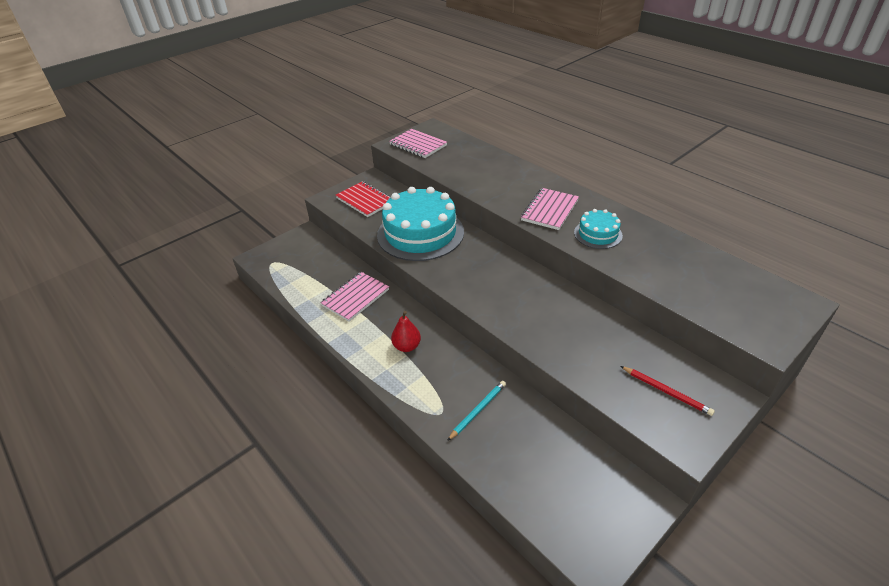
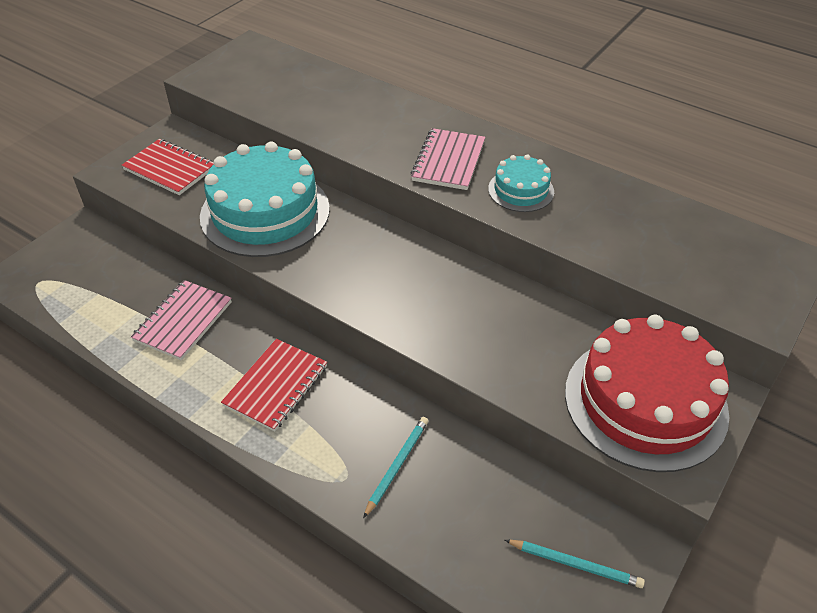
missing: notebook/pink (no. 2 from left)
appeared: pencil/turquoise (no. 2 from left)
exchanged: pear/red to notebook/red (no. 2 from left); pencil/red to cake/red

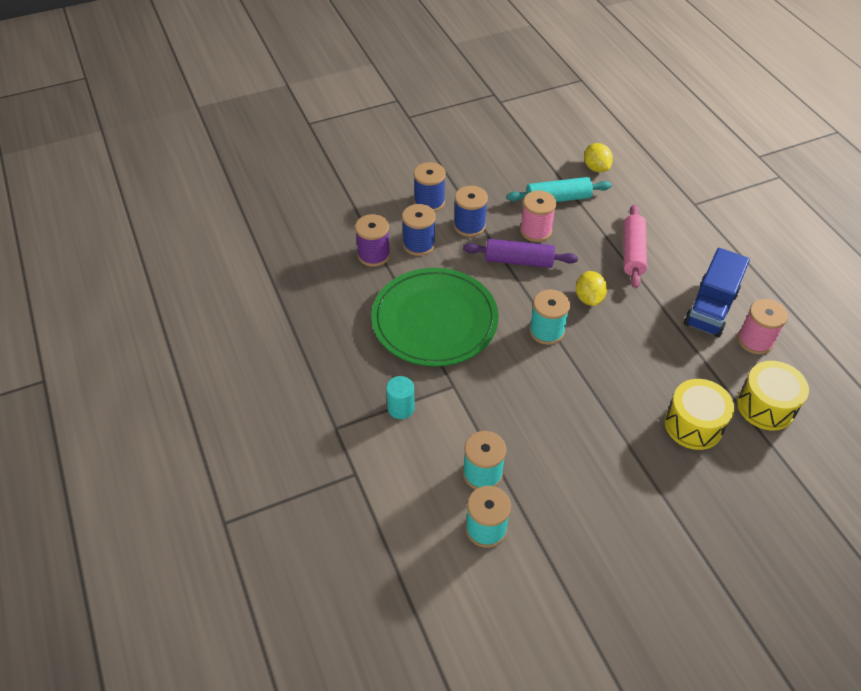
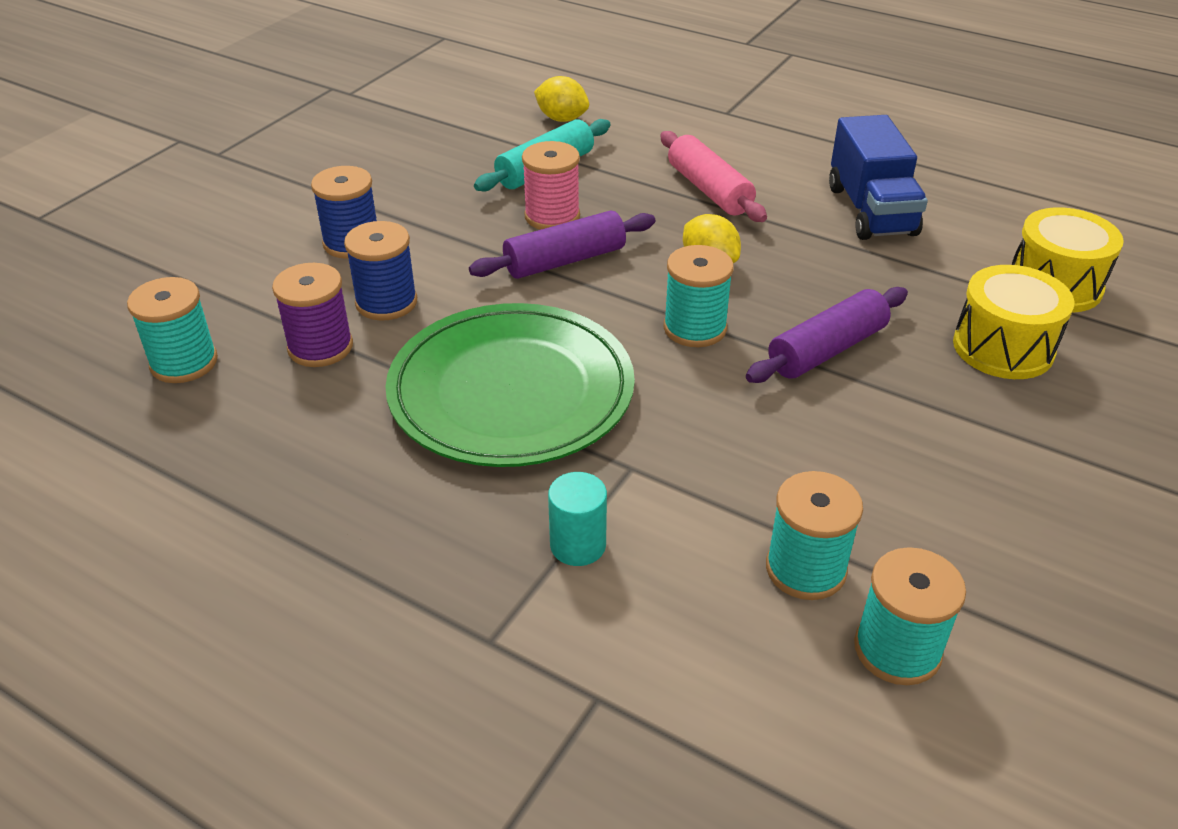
missing: spool/blue (no. 3 from left); spool/pink (no. 2 from left)
appeared: spool/turquoise (no. 1 from left); rolling pin/purple (no. 2 from left)

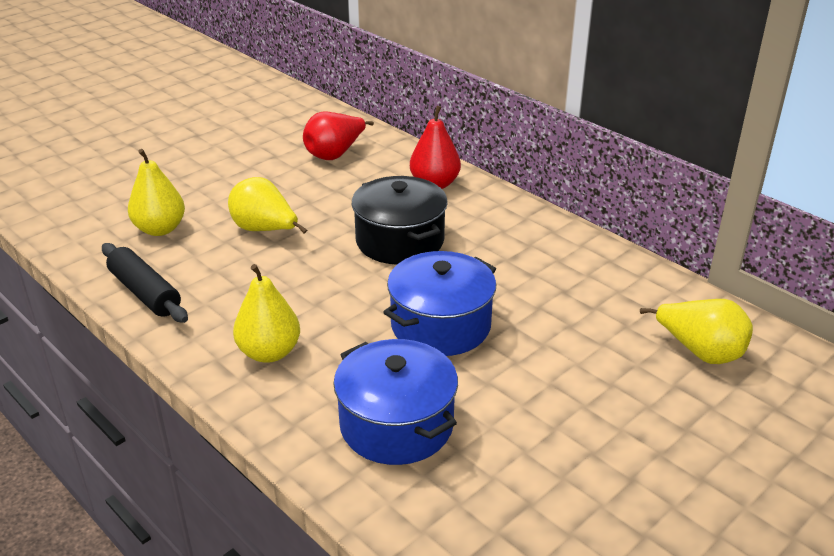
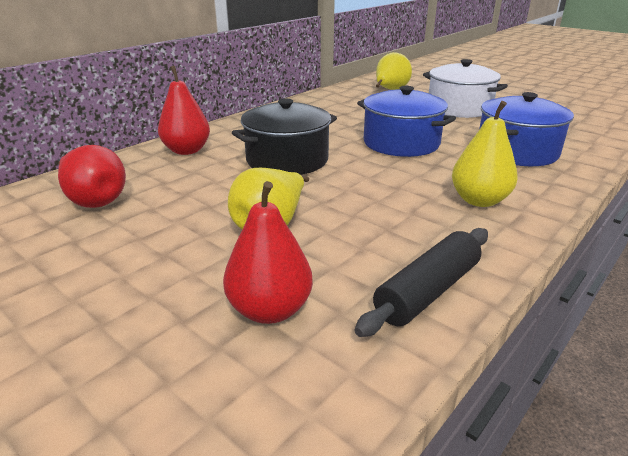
appeared: pot/white
colour: pear/yellow (no. 1 from left) to pear/red (no. 3 from left)

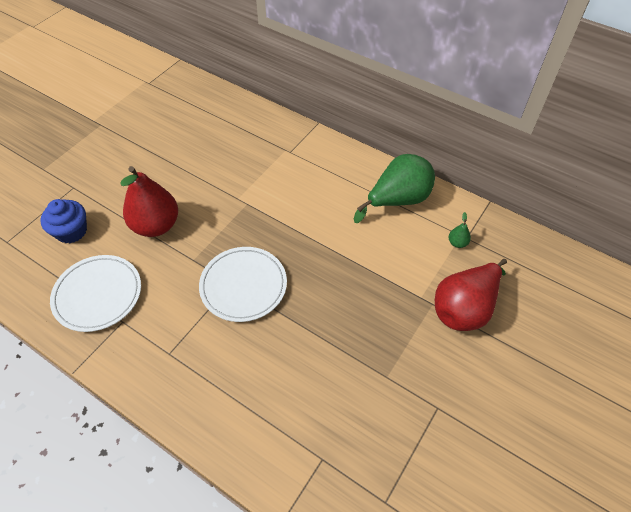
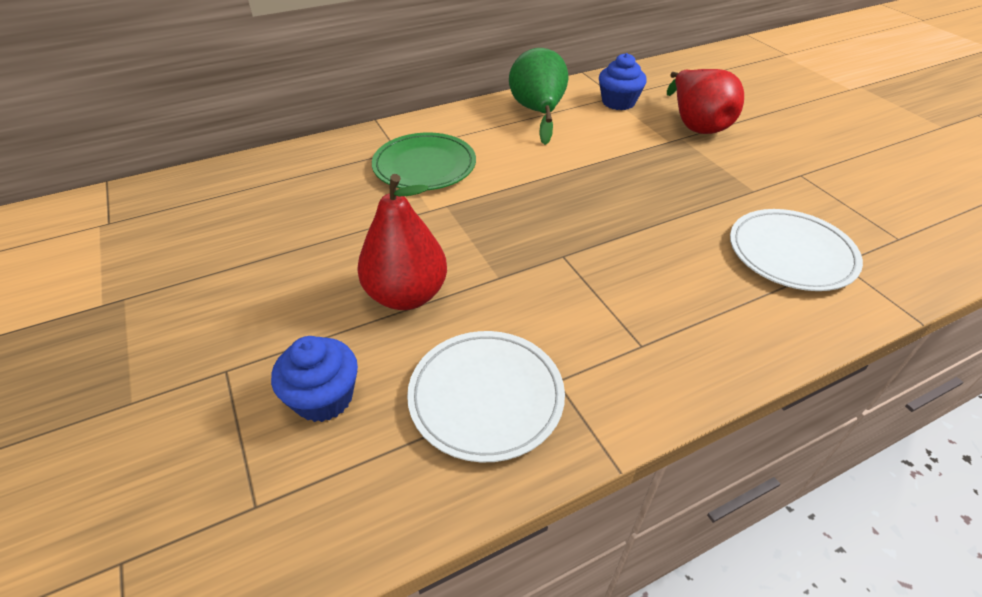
appeared: plate/green
relocated: plate/white (no. 2 from left)
exchanged: pear/green (no. 2 from left) to cupcake/blue (no. 2 from left)

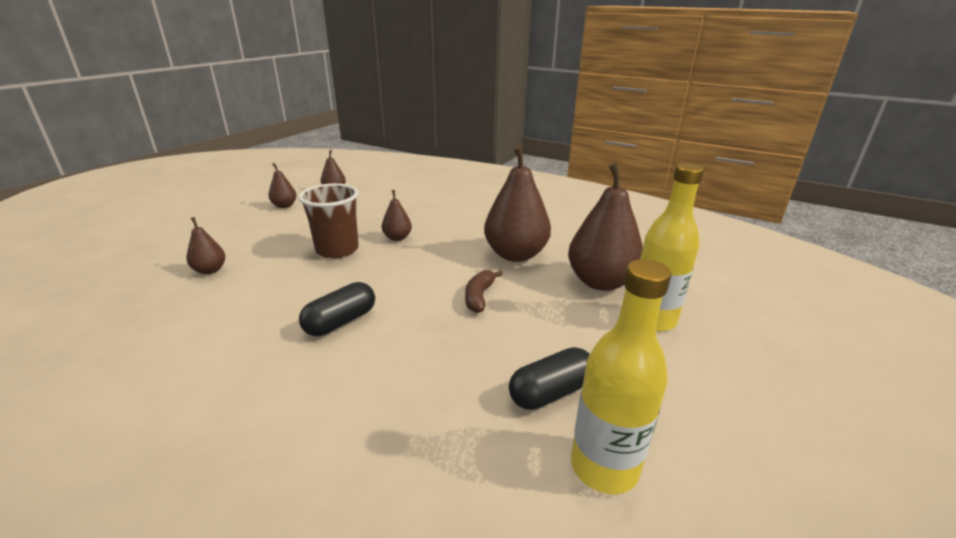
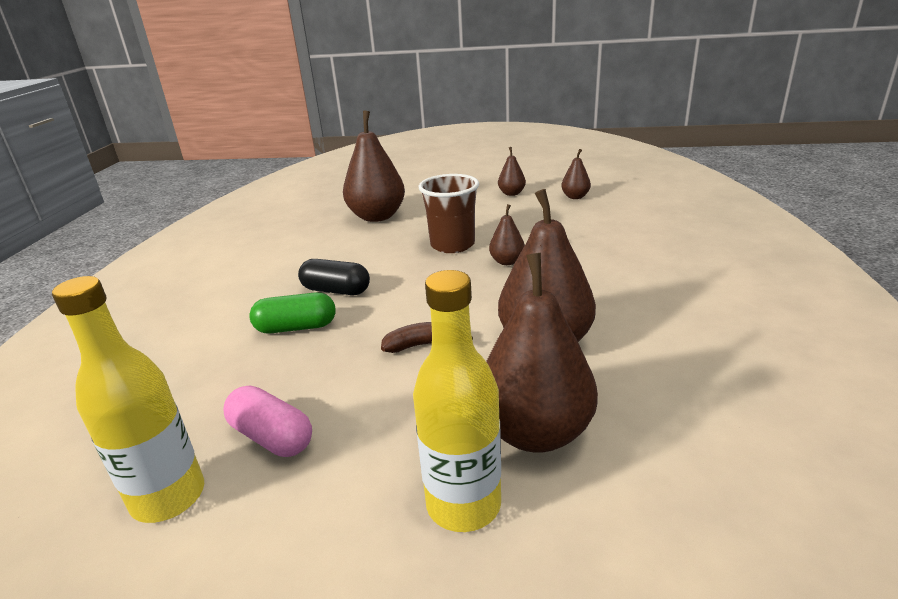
appeared: capsule/green
colour: capsule/black (no. 2 from left) to capsule/pink
size: pear/brown (no. 1 from left) x2.07

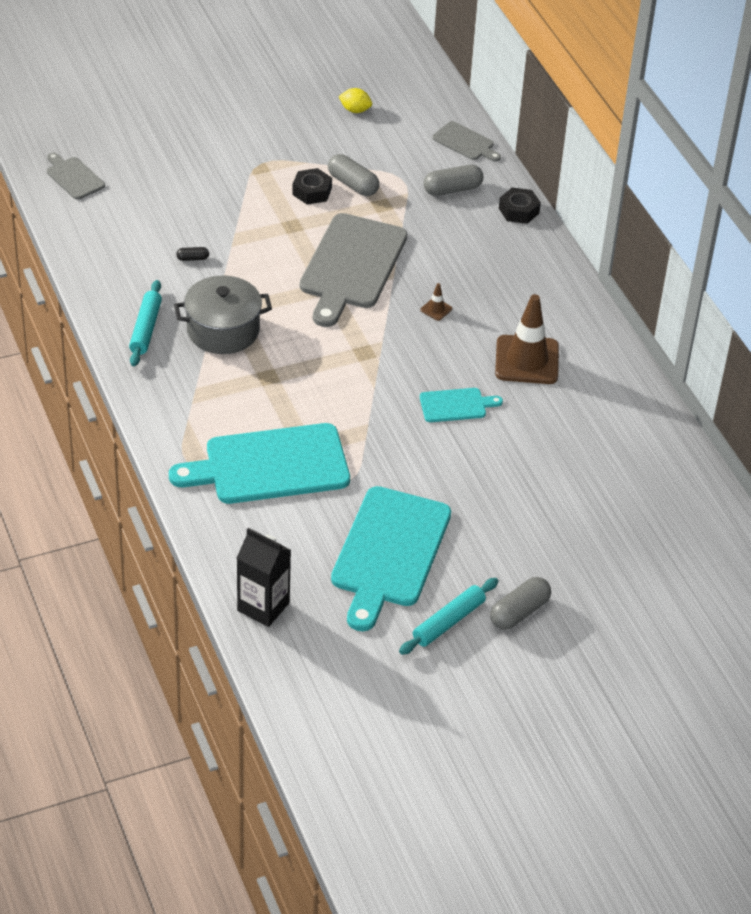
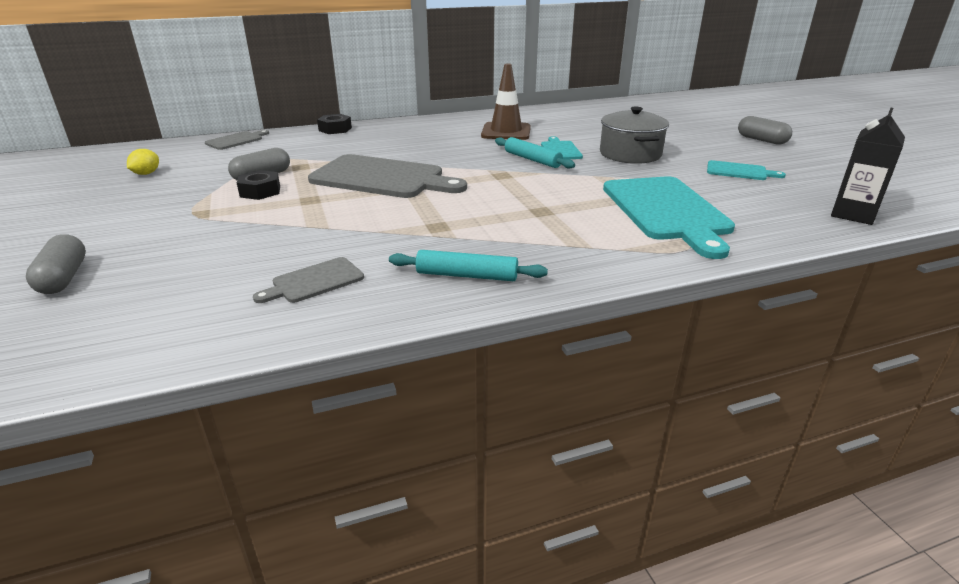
missing: capsule/black; traffic cone/brown (no. 1 from left)
relocated: cutting board/grey (no. 1 from left in the first image) to cutting board/grey (no. 2 from left); capsule/grey (no. 2 from left in the first image) to capsule/grey (no. 1 from left); pot/grey; rolling pin/turquoise (no. 2 from left)
size: cutting board/turquoise (no. 2 from left in the first image) x0.48

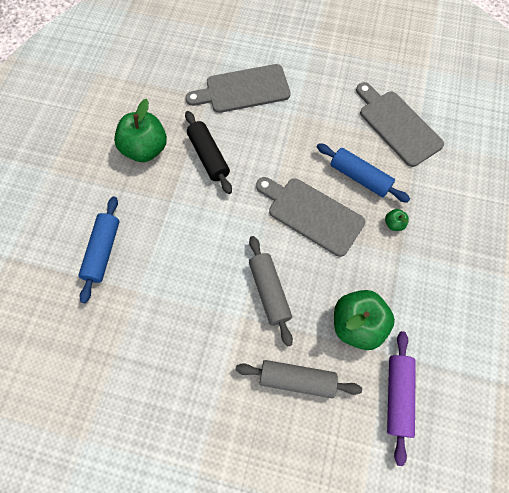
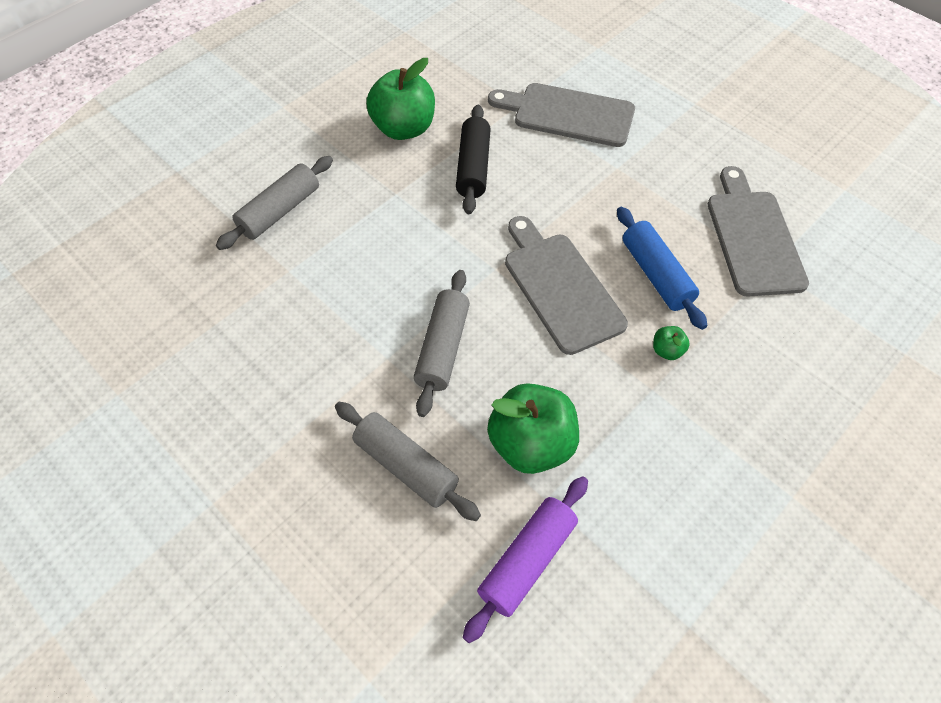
colour: rolling pin/blue (no. 1 from left) to rolling pin/grey (no. 1 from left)

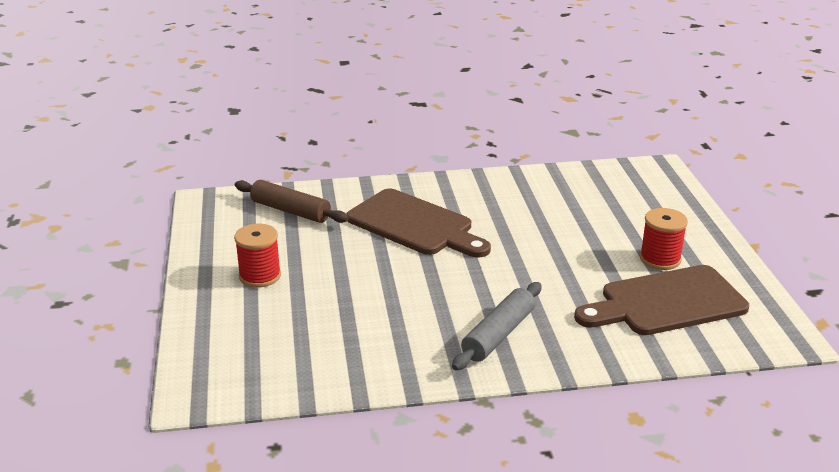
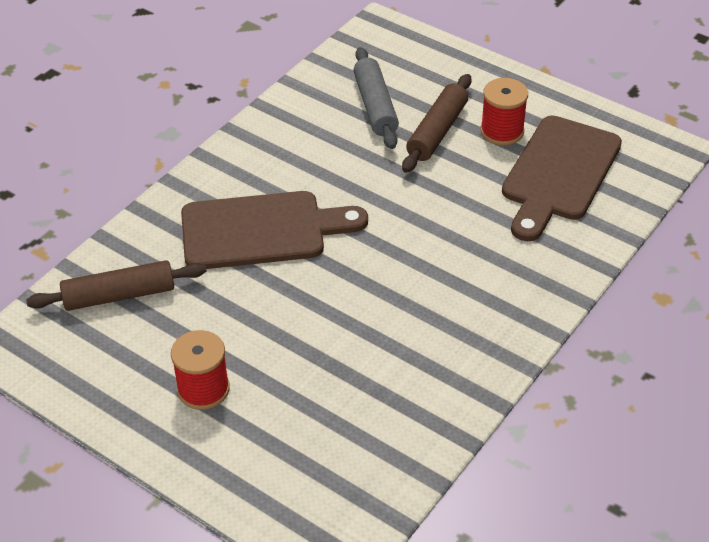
appeared: rolling pin/brown (no. 2 from left)
relocated: rolling pin/grey

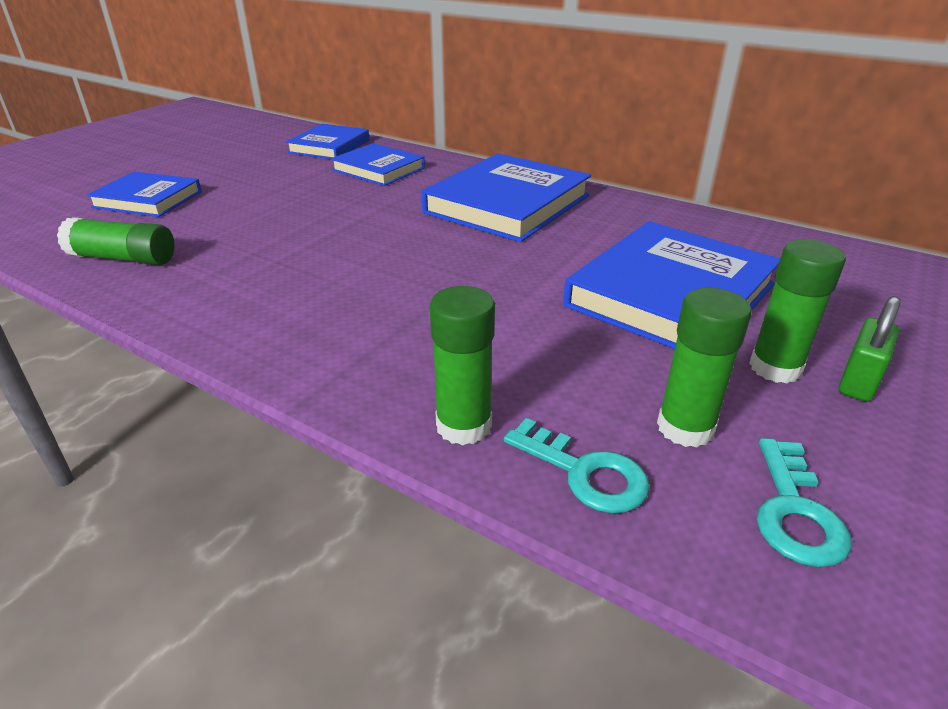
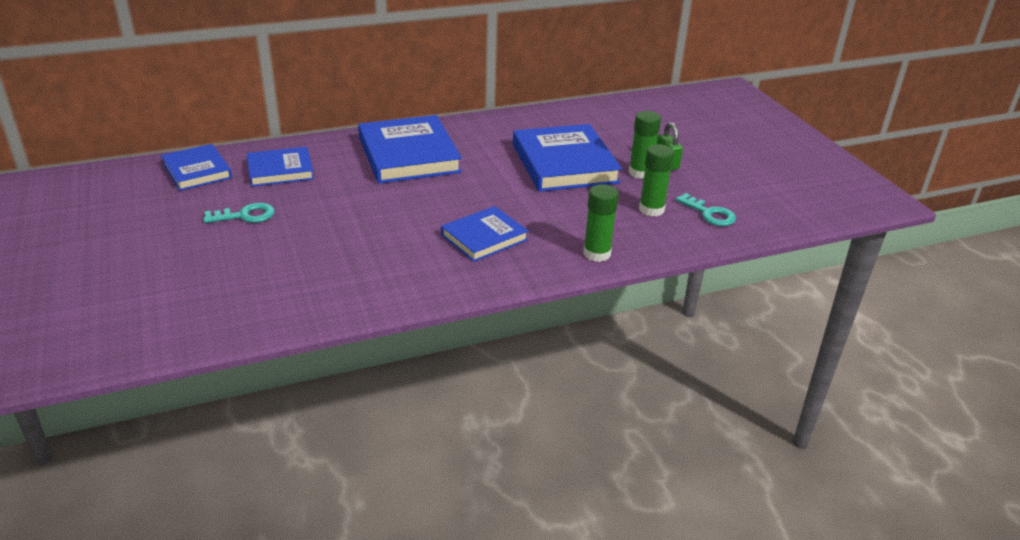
missing: glue stick/green (no. 1 from left)
relocated: book/blue (no. 1 from left in the first image) to book/blue (no. 4 from left); key/turquoise (no. 1 from left)

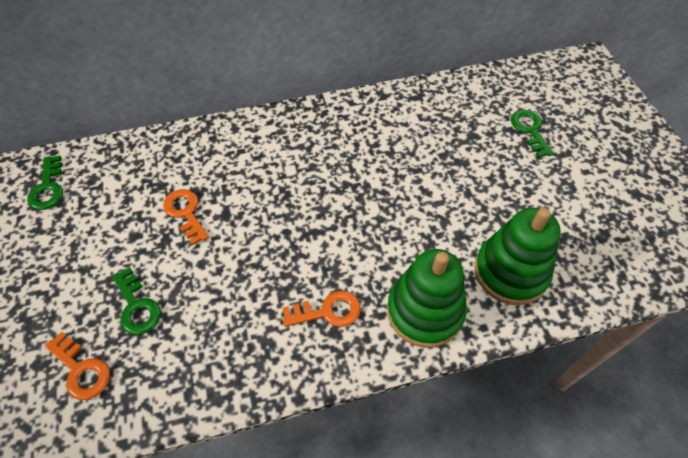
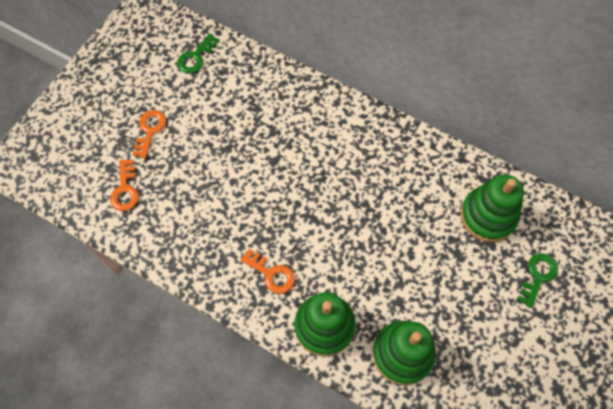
missing: key/green (no. 2 from left)
appeared: stacking toy/green (no. 3 from left)
relocated: key/orange (no. 2 from left)

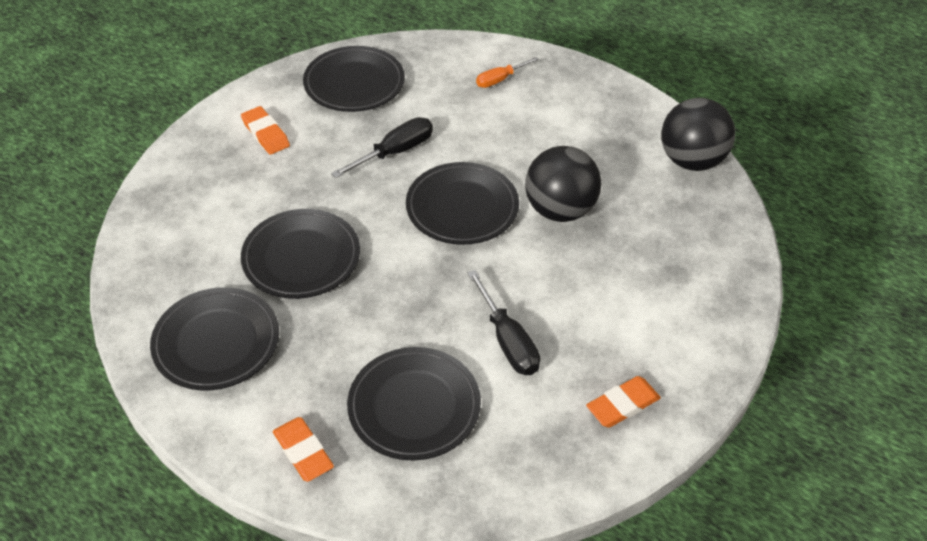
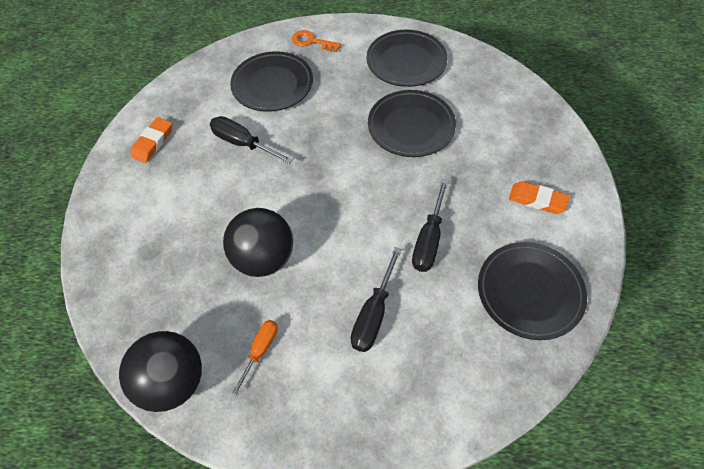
missing: plate/black (no. 5 from left)
appeared: screwdriver/black (no. 2 from left)
relocated: screwdriver/orange
exchanged: eraser/orange (no. 2 from left) to key/orange

